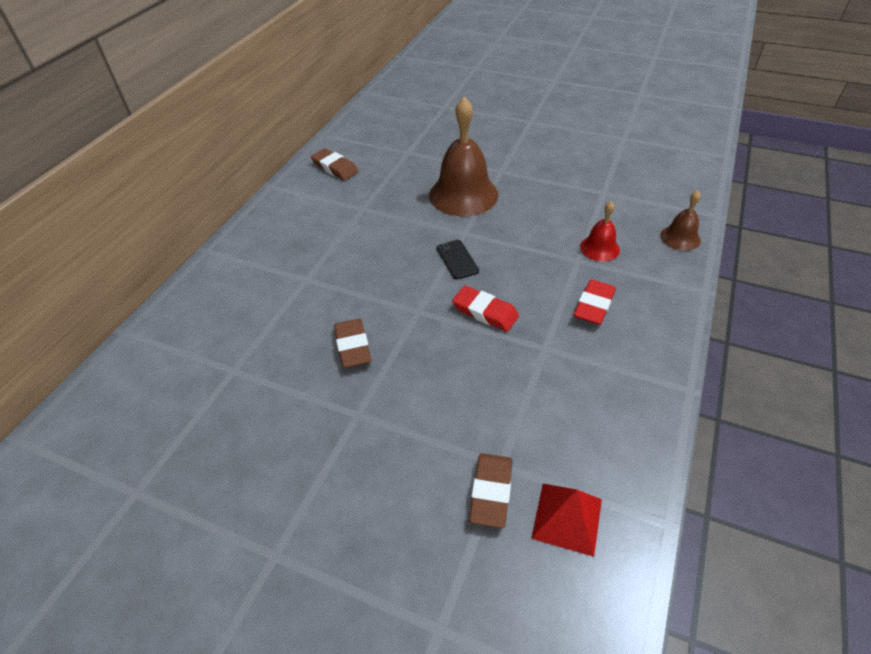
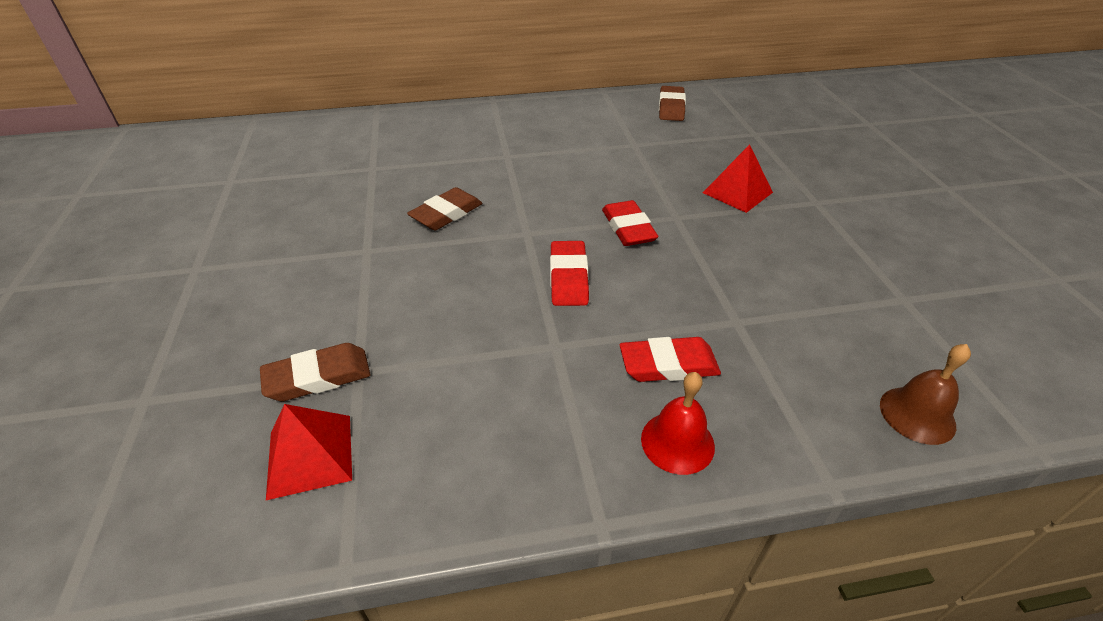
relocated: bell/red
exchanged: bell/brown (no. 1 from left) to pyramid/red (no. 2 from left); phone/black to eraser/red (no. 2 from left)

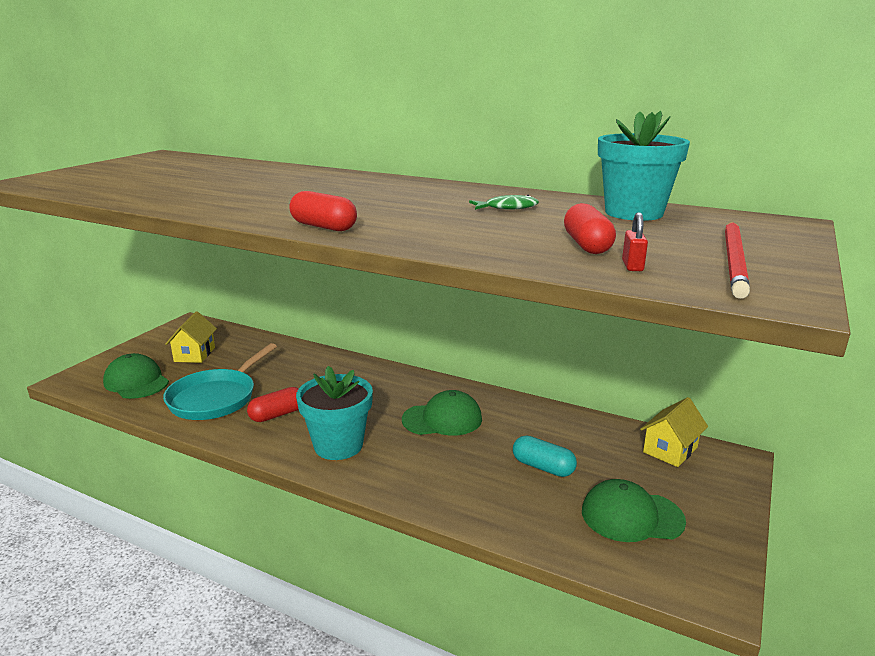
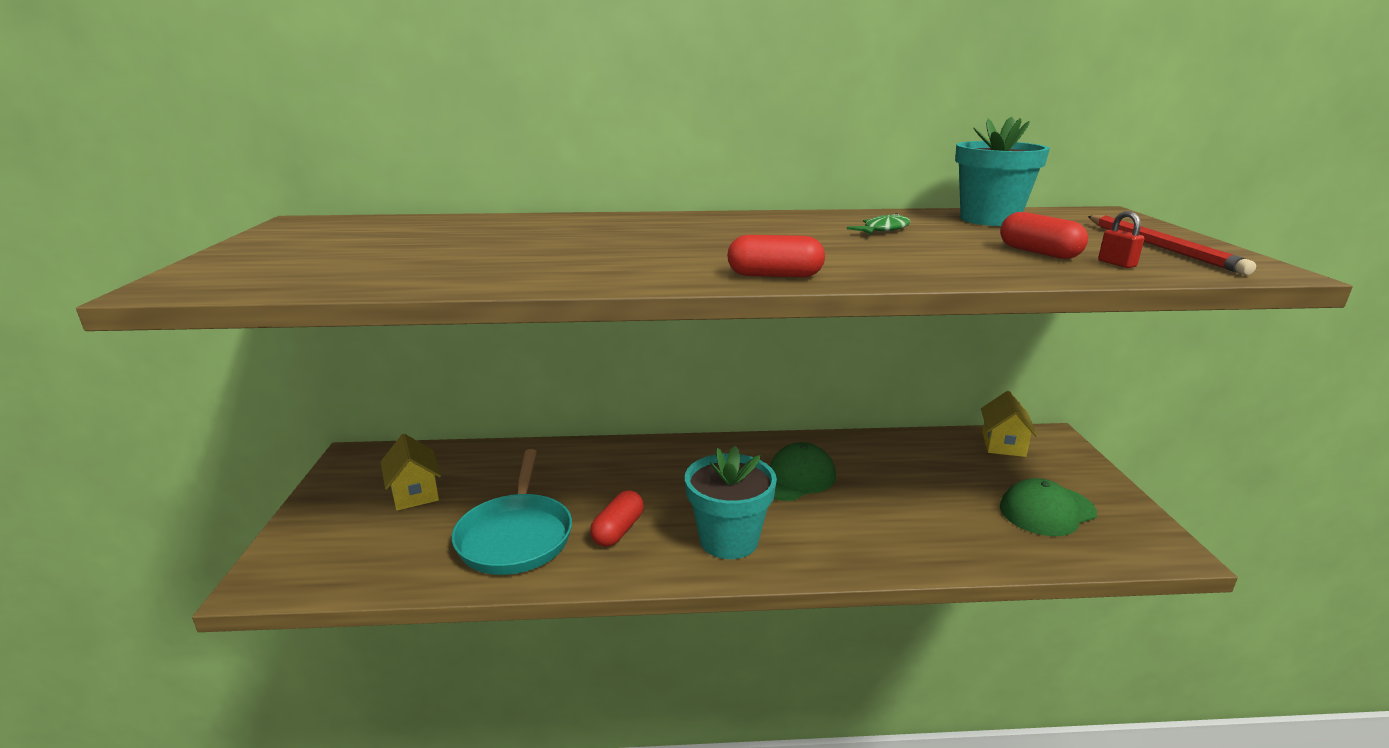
missing: cap/green (no. 1 from left); capsule/turquoise

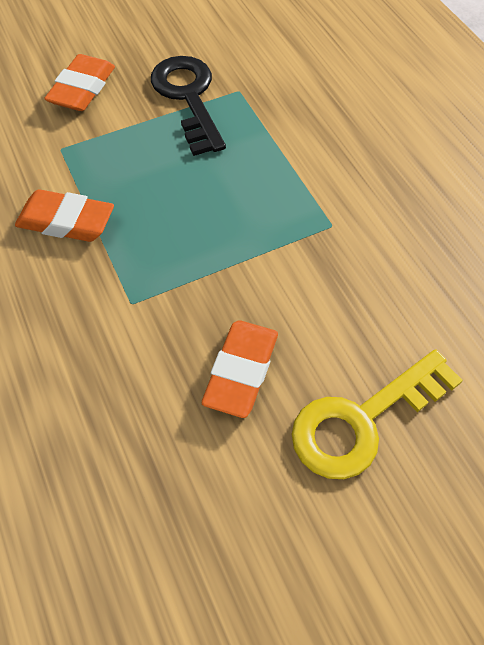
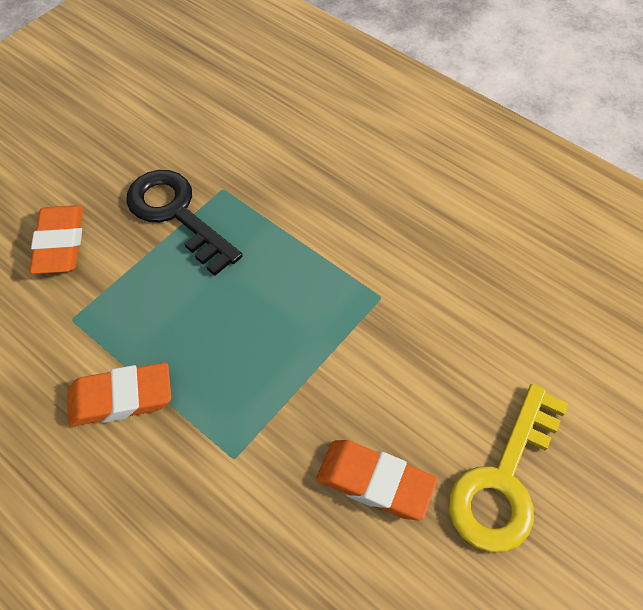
spun: eraser/orange (no. 3 from left) 60 degrees counterclockwise

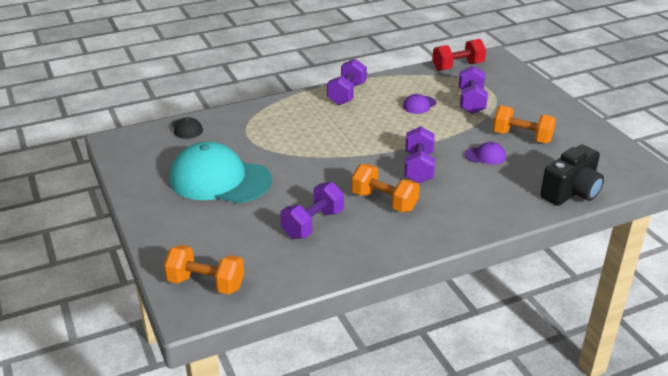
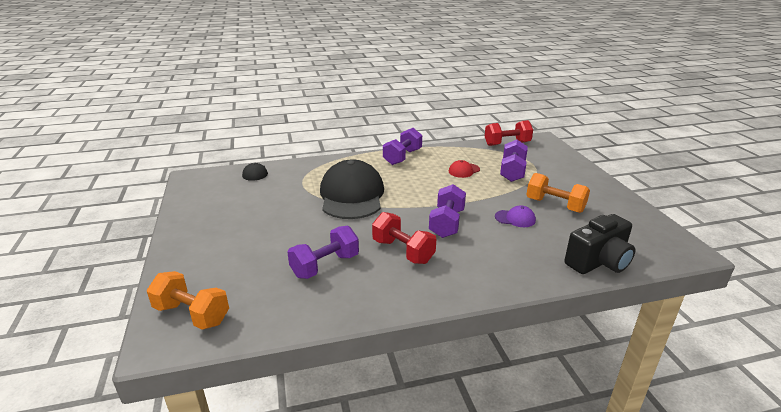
missing: cap/turquoise
appeared: cap/black (no. 2 from left)
colour: cap/purple (no. 1 from left) to cap/red; dumbbell/orange (no. 2 from left) to dumbbell/red (no. 1 from left)

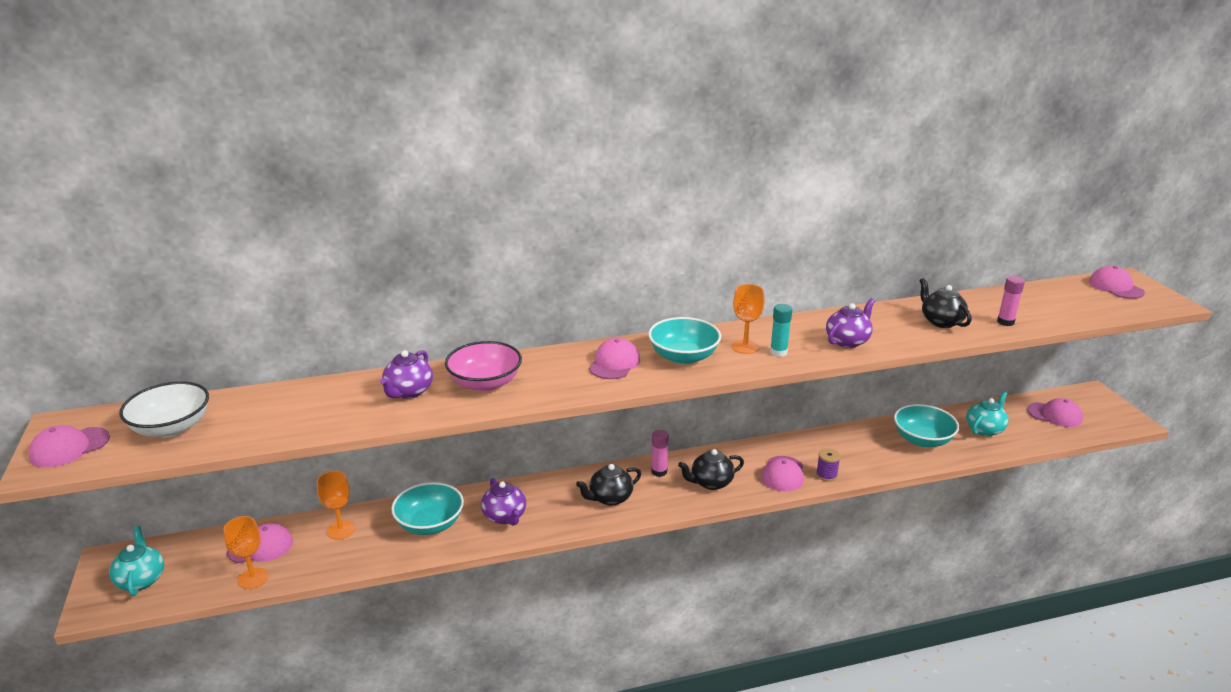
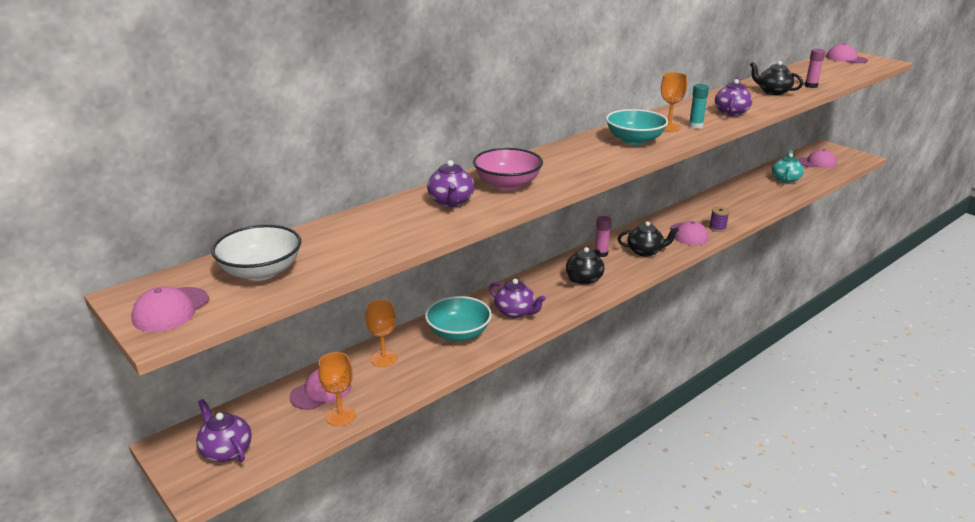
missing: cap/pink (no. 3 from left); bowl/turquoise (no. 3 from left)
colour: teapot/turquoise (no. 1 from left) to teapot/purple (no. 1 from left)
spun: teapot/black (no. 2 from left) 135 degrees counterclockwise

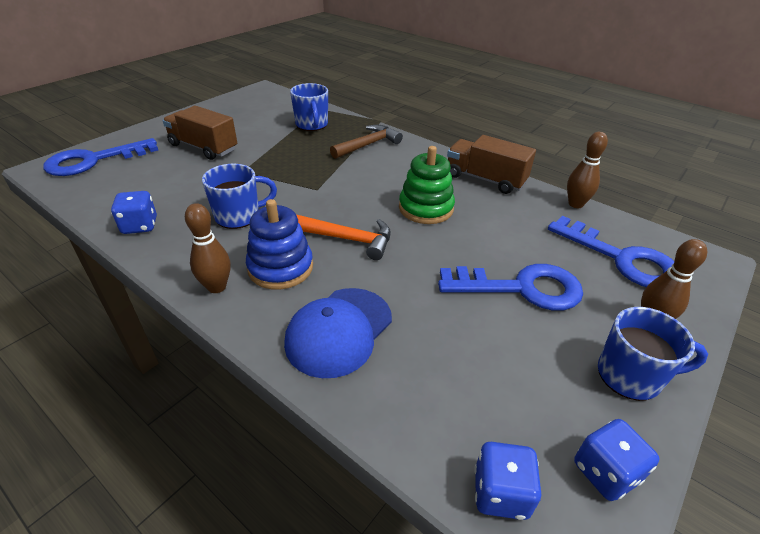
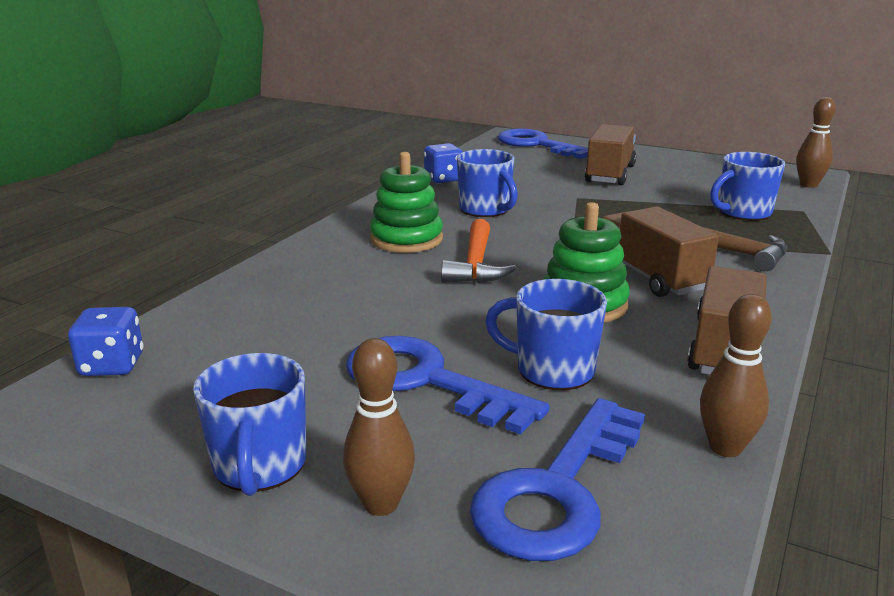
missing: cap/blue; dice/blue (no. 3 from left)
appeared: truck/brown (no. 2 from left); mug/blue (no. 3 from left)
relocated: bowling pin/brown (no. 1 from left in the first image) to bowling pin/brown (no. 3 from left)
colour: stacking toy/blue to stacking toy/green (no. 1 from left)
spun: key/blue (no. 2 from left in the first image) 135 degrees clockwise

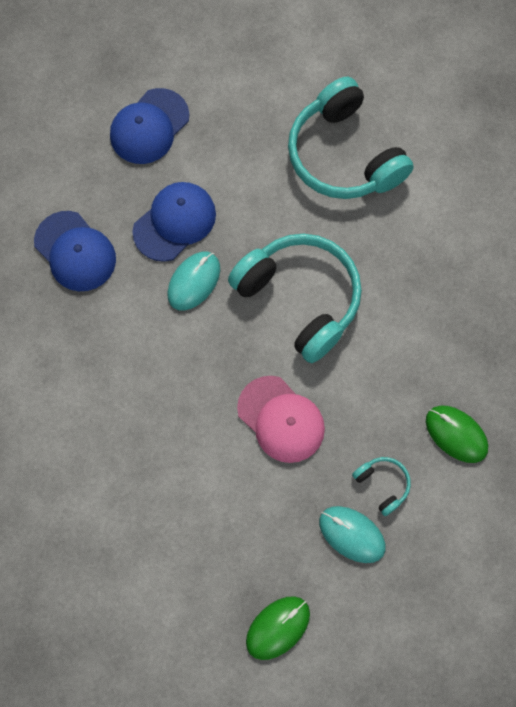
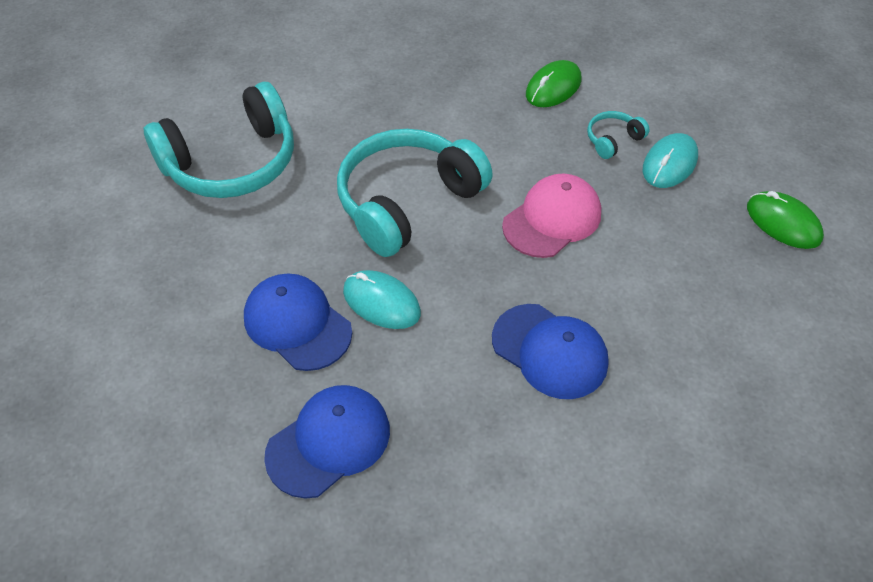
relocated: cap/blue (no. 2 from left in the first image) to cap/blue (no. 3 from left)

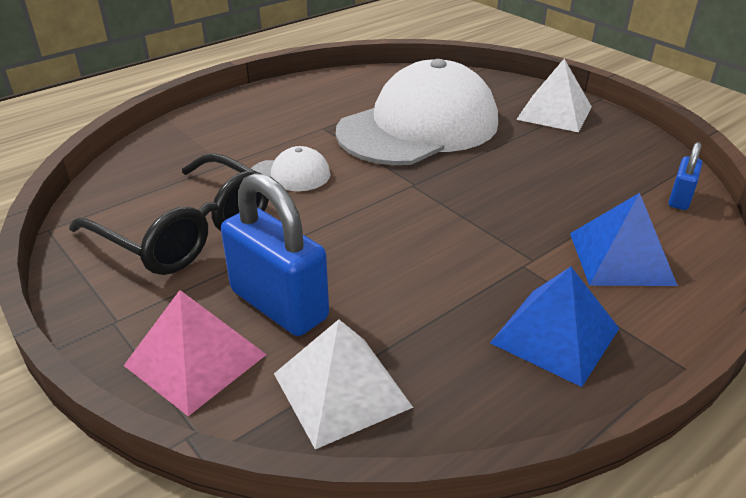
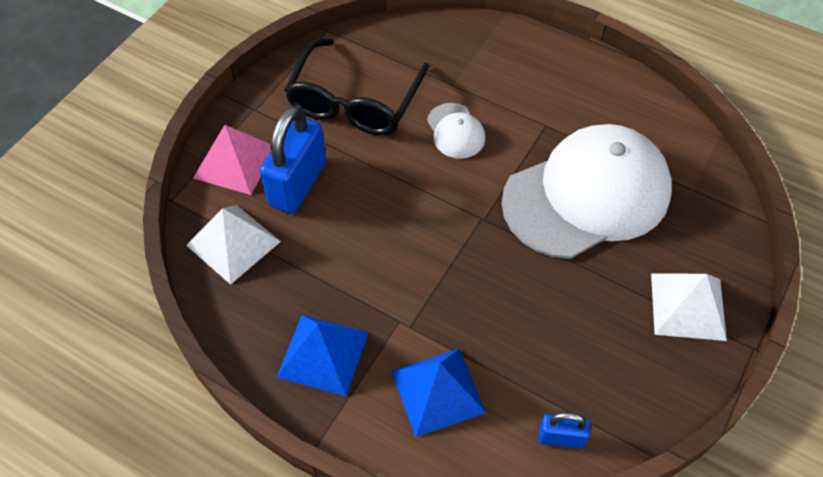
spun: cap/white (no. 2 from left) 60 degrees counterclockwise

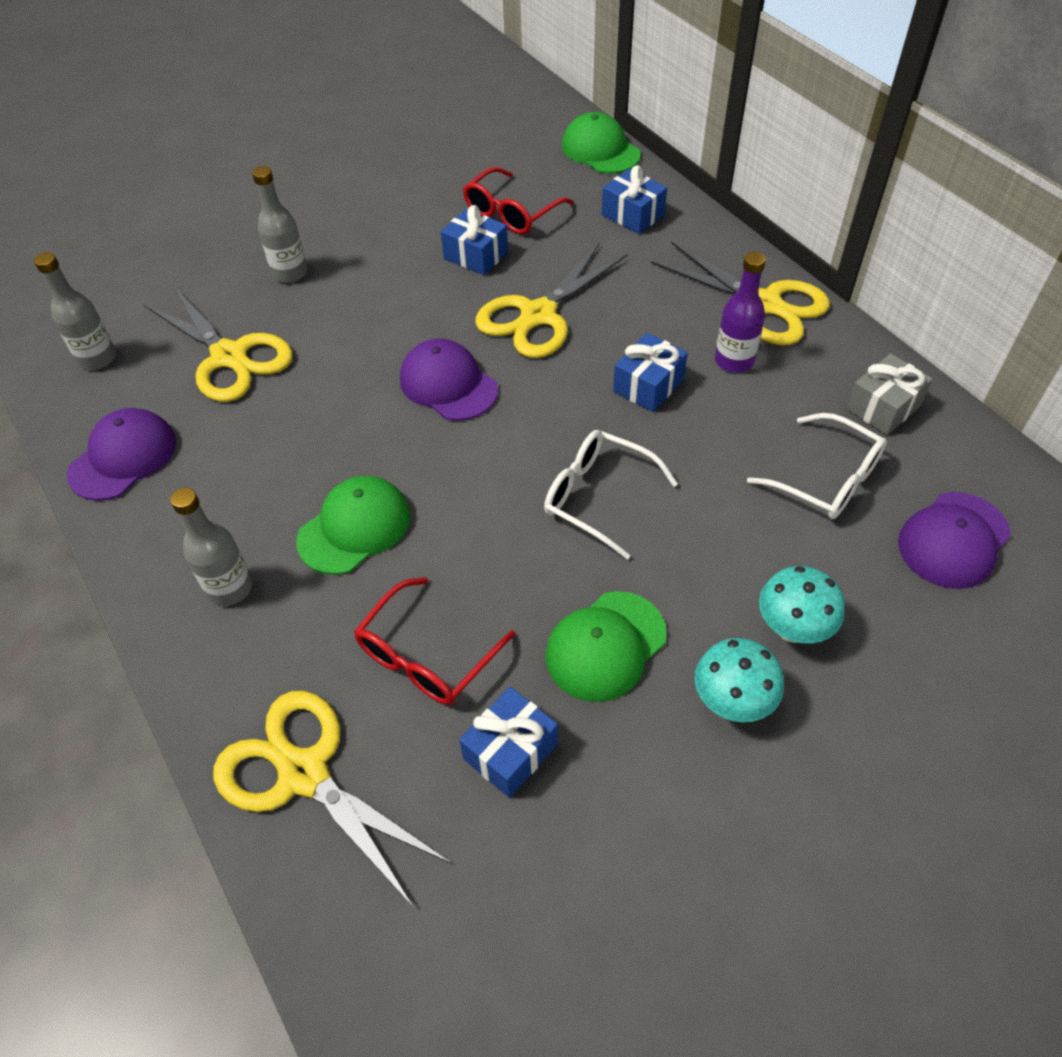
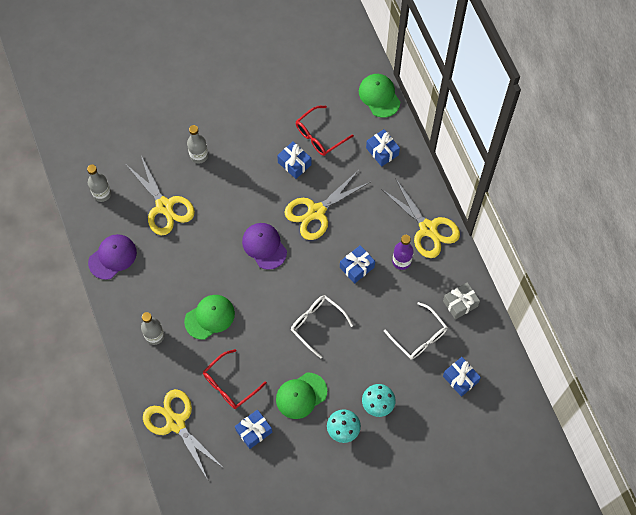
exchanged: cap/purple (no. 3 from left) to gift/blue (no. 5 from left)

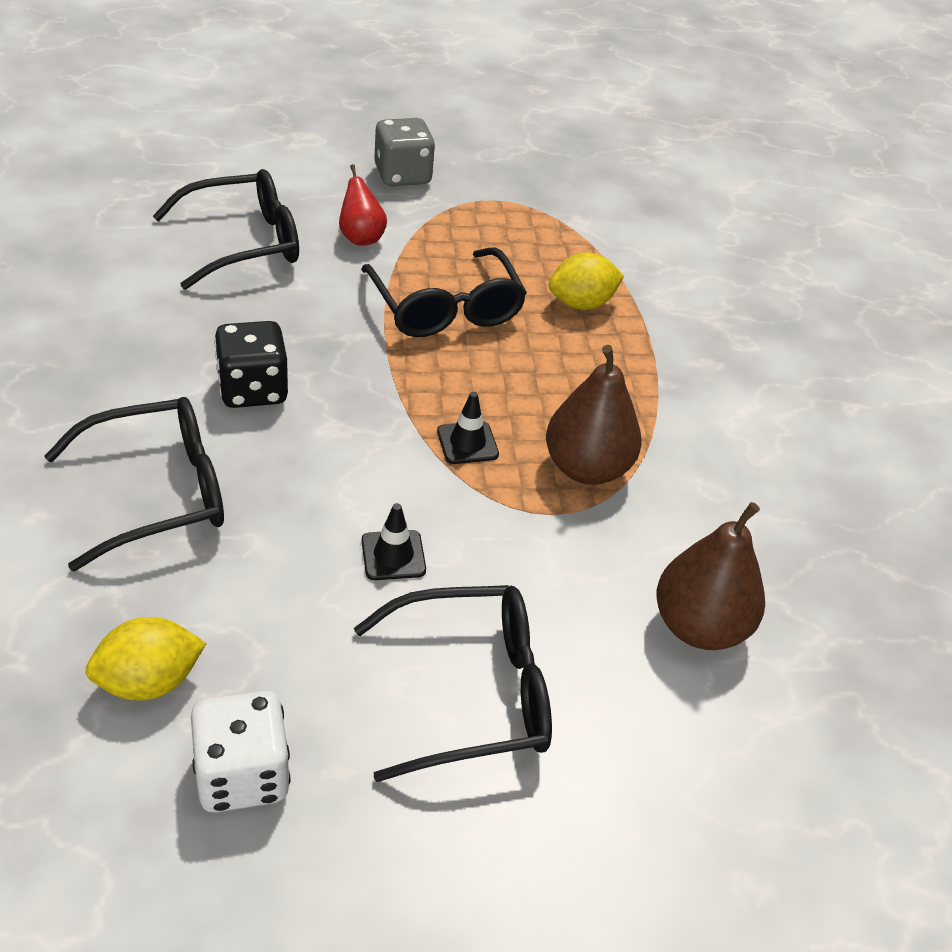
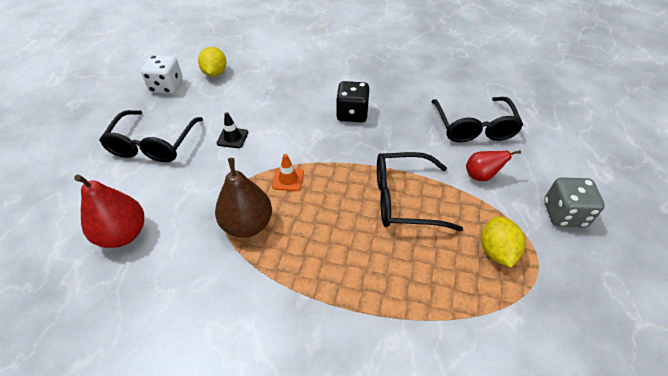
missing: glasses/black (no. 1 from left)
relocated: lemon/yellow (no. 2 from left)
colour: traffic cone/black (no. 2 from left) to traffic cone/orange; pear/brown (no. 2 from left) to pear/red (no. 1 from left)

